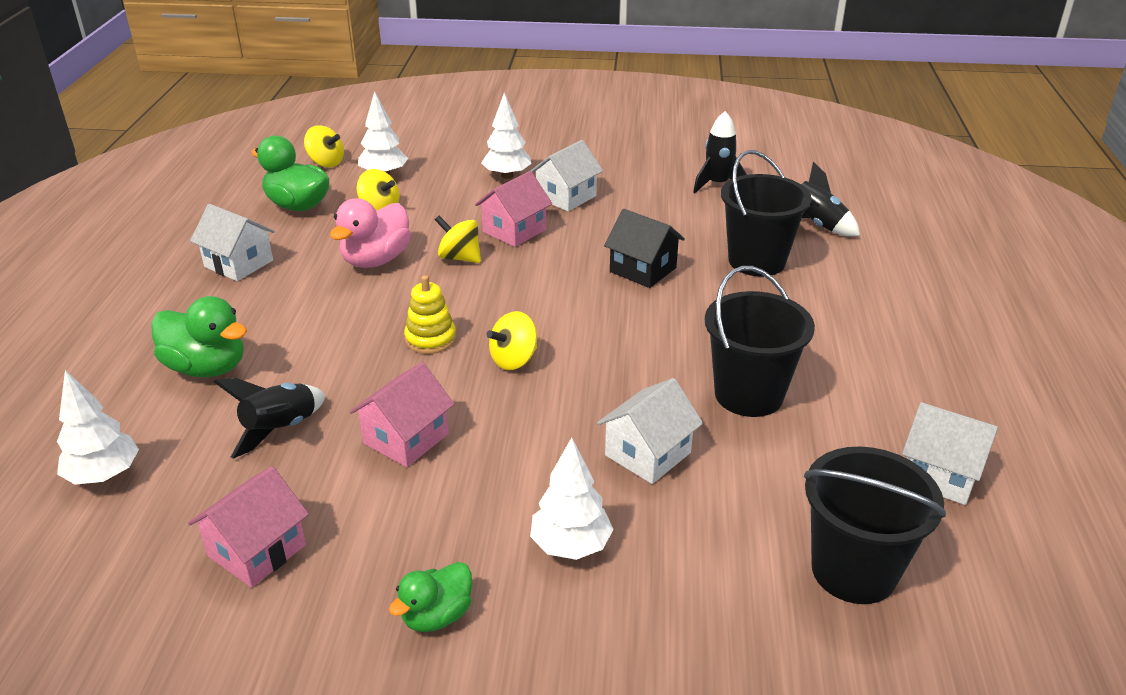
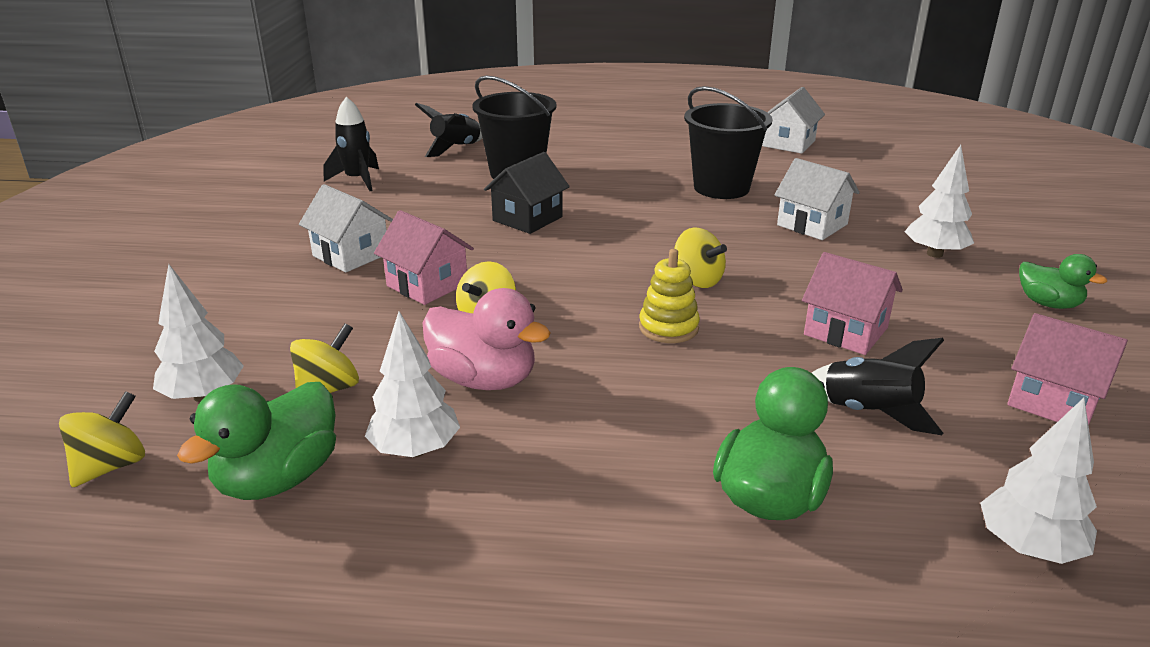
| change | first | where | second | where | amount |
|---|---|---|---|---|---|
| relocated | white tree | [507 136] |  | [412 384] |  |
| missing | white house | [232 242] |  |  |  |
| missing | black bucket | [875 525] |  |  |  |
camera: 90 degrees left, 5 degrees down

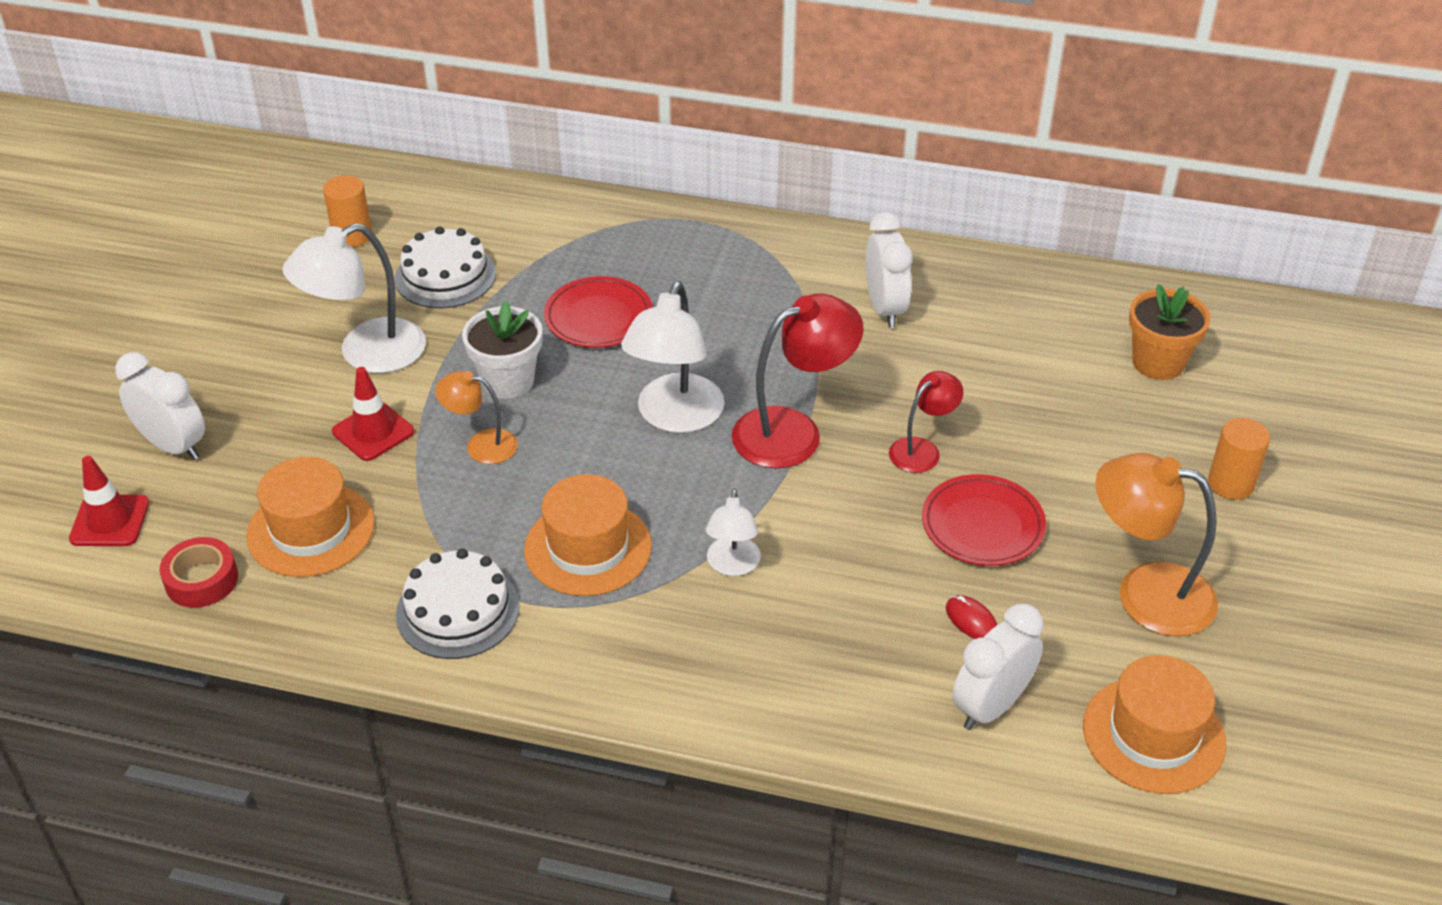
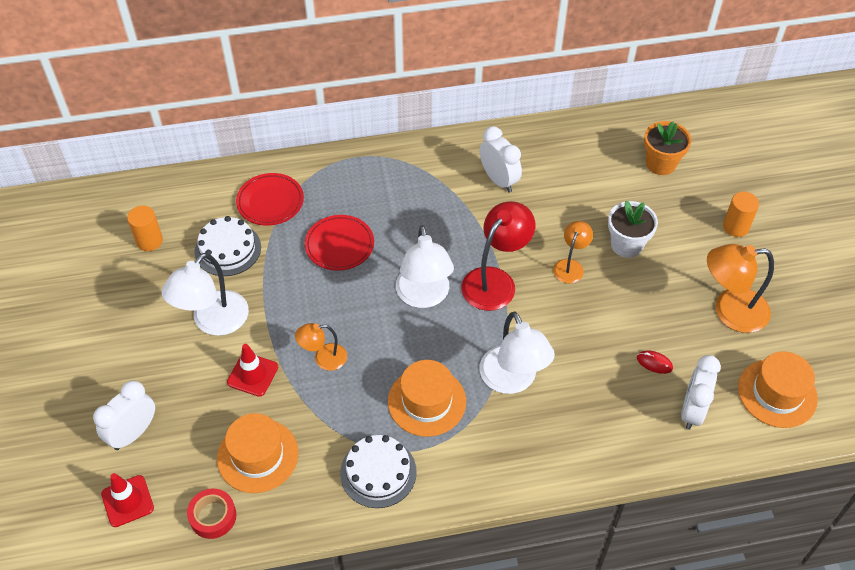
| change | first | where | second | where | amount |
|---|---|---|---|---|---|
| relocated | white flower pot | [502 350] |  | [633 229] |  |
| spun | white clock | [160 406] |  | [124 415] | 60 degrees counterclockwise |
| colour | red lamp | [926 422] | orange lamp | [573 252] |  |
| relocated | red plate | [984 520] |  | [270 199] |  |
| size | white lamp | [733 532] |  | [517 353] | x1.75 |
camera: 25 degrees left, 10 degrees up

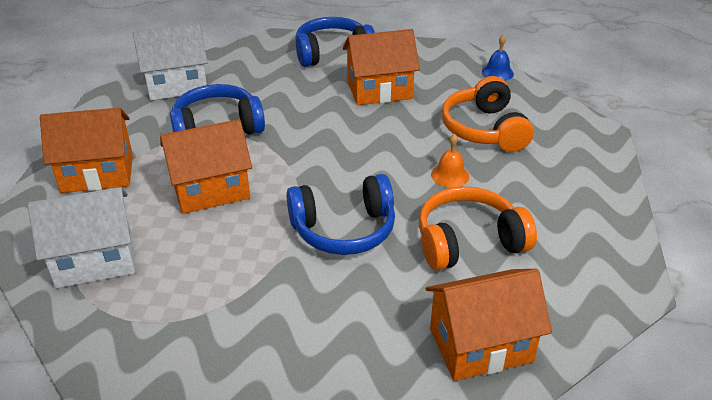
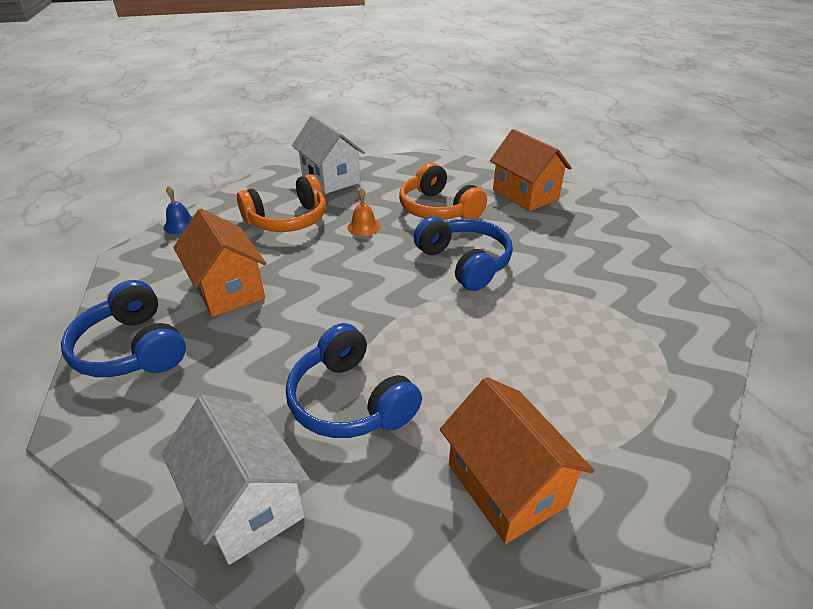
| change | first | where | second | where | amount |
|---|---|---|---|---|---|
| missing | orange house | [206 166] |  |  |  |
| relocated | white house | [81 237] |  | [328 155] |  |
camera: 110 degrees left, 0 degrees up

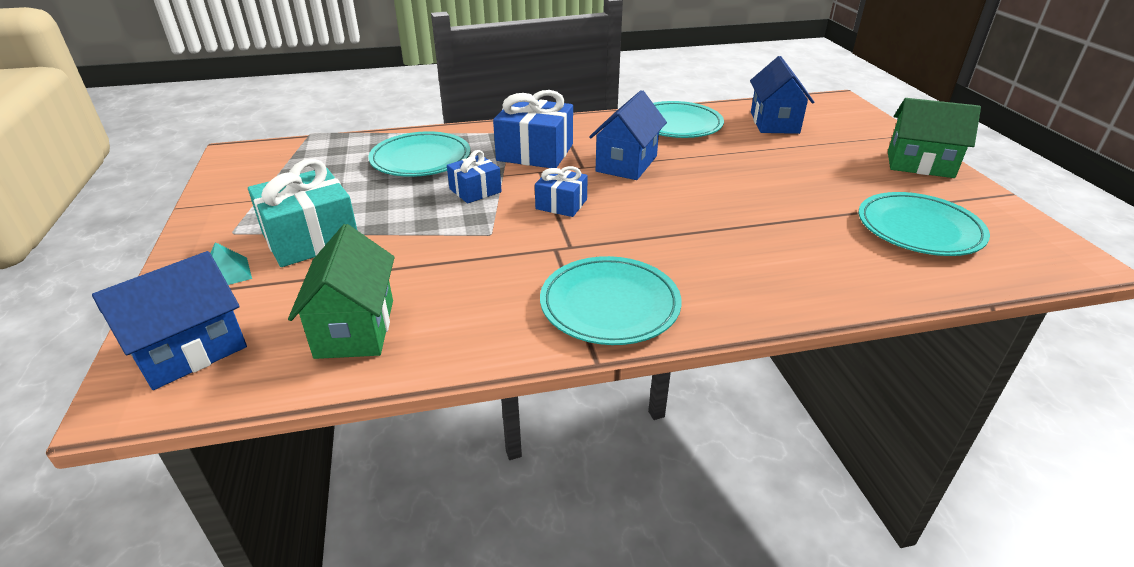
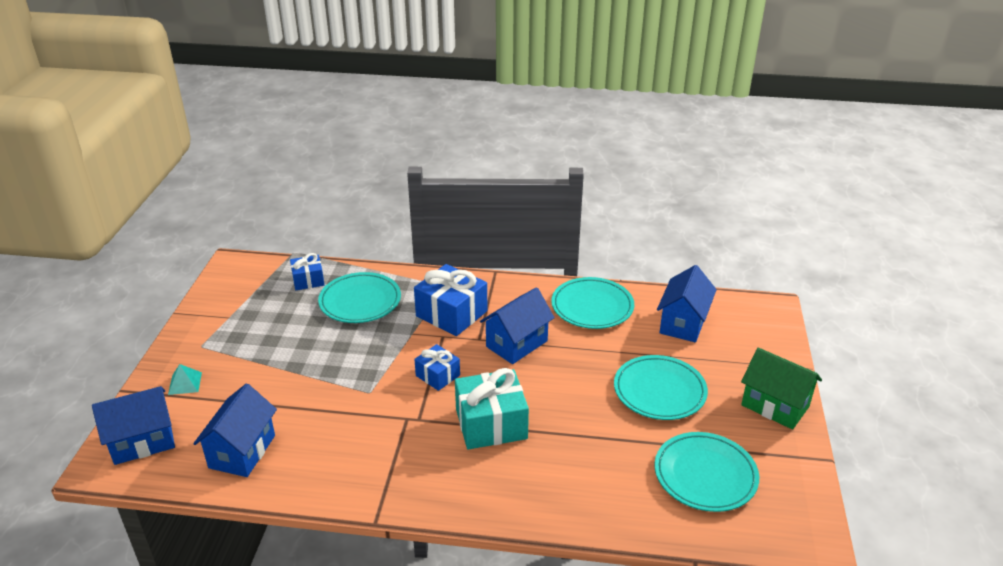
| change | first | where | second | where | amount |
|---|---|---|---|---|---|
| relocated | blue gift | [474 176] |  | [307 271] |  |
| relocated | turquoise gift | [303 213] |  | [492 408] |  |
| colour | green house | [341 291] | blue house | [235 430] |  |
| relocated | turquoise plate | [611 300] |  | [661 387] |  |
camera: 20 degrees right, 0 degrees up

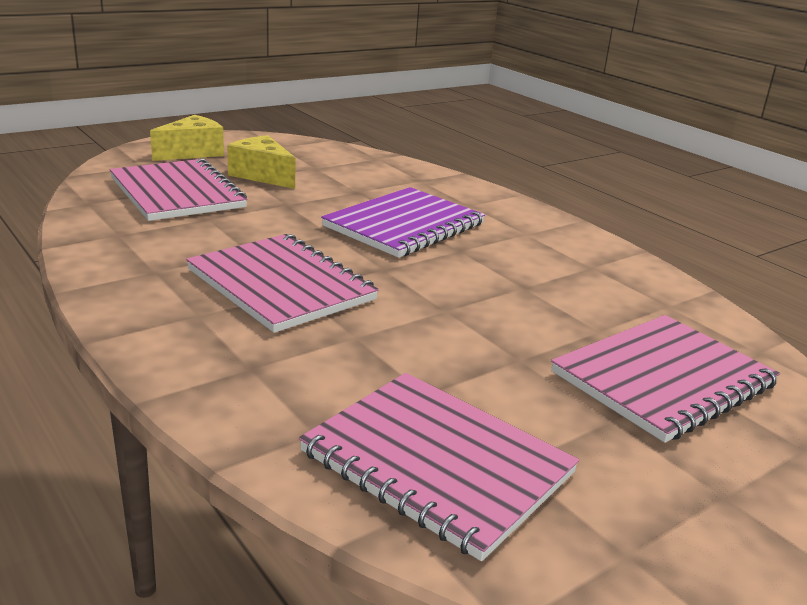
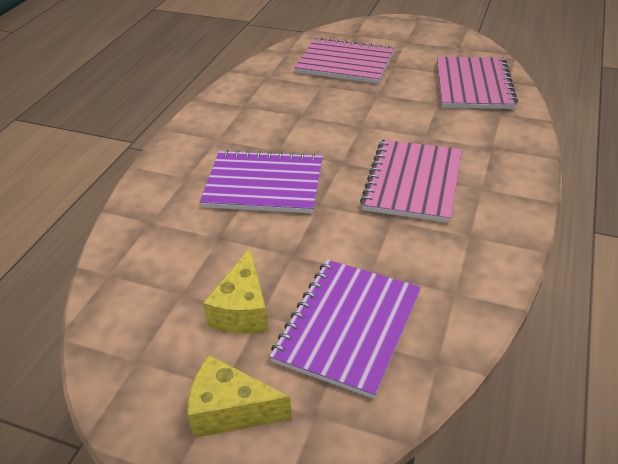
| change | first | where | second | where | amount |
|---|---|---|---|---|---|
| colour | pink notebook | [179 190] | purple notebook | [345 329] |  |
camera: 120 degrees left, 15 degrees up

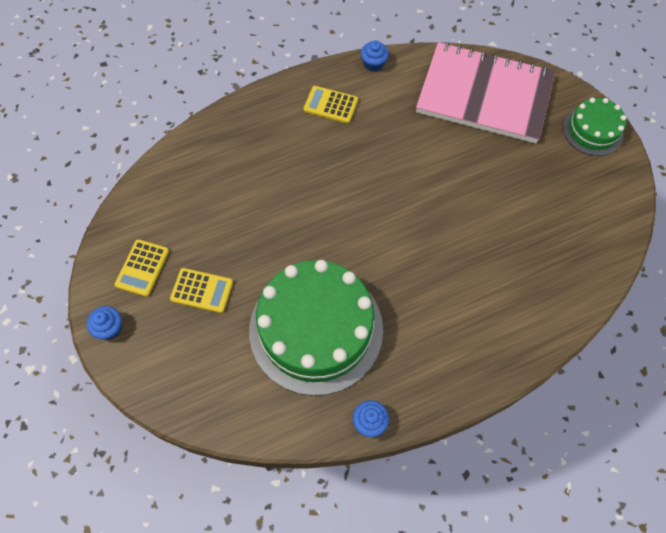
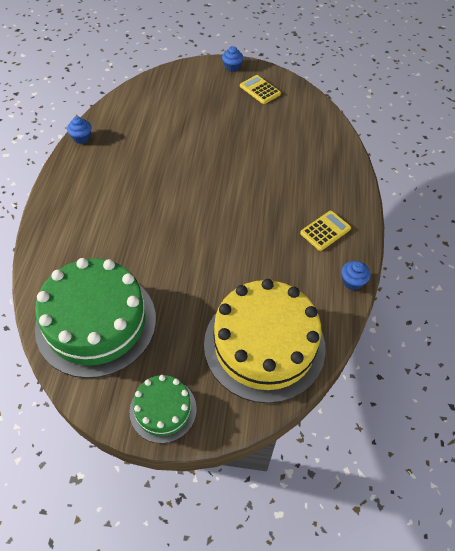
| change | first | where | second | where | amount |
|---|---|---|---|---|---|
| exchanged | pink notebook | [485 93] | yellow cake | [265 341] |  |
| relocated | green cake | [316 328] |  | [95 318] |  |
| missing | yellow calculator | [201 290] |  |  |  |
camera: 120 degrees right, 10 degrees down

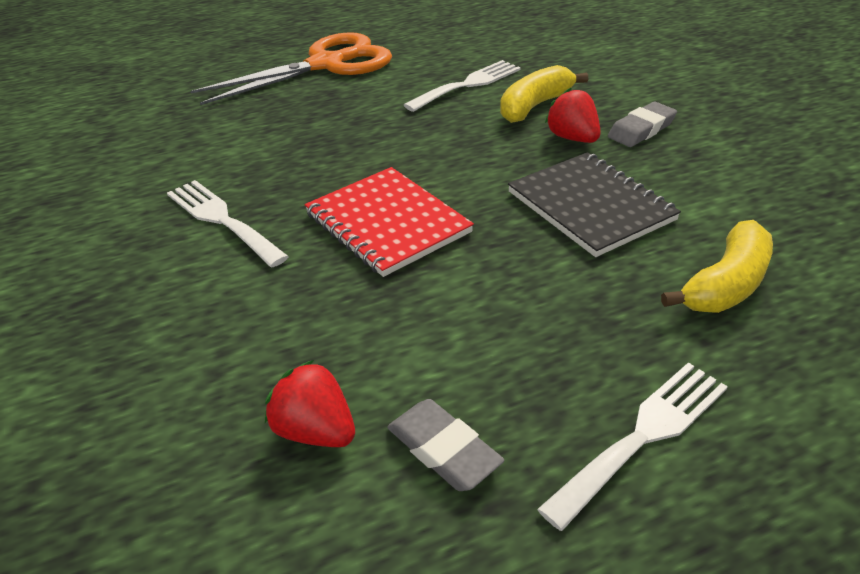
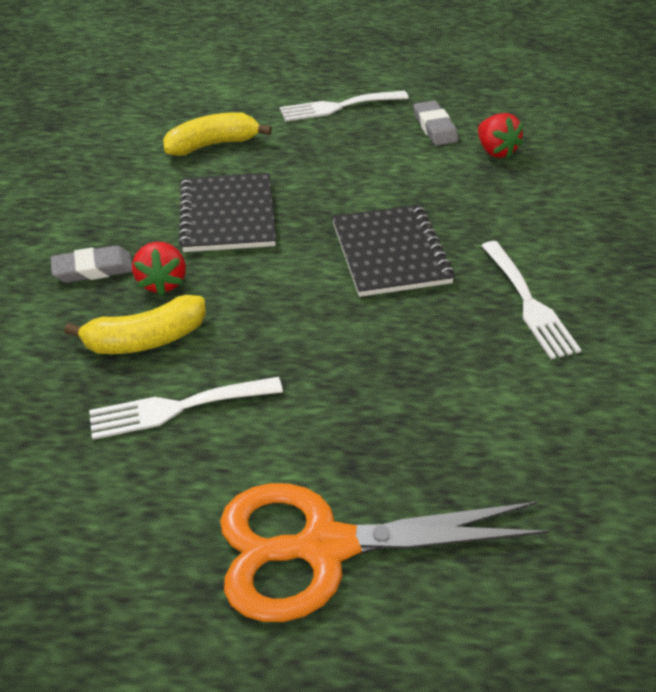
| change | first | where | second | where | amount |
|---|---|---|---|---|---|
| colour | red notebook | [389 222] | black notebook | [393 251] |  |
camera: 155 degrees left, 5 degrees up

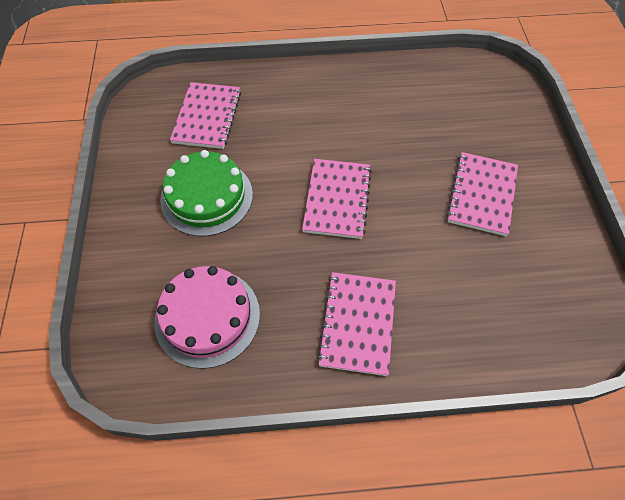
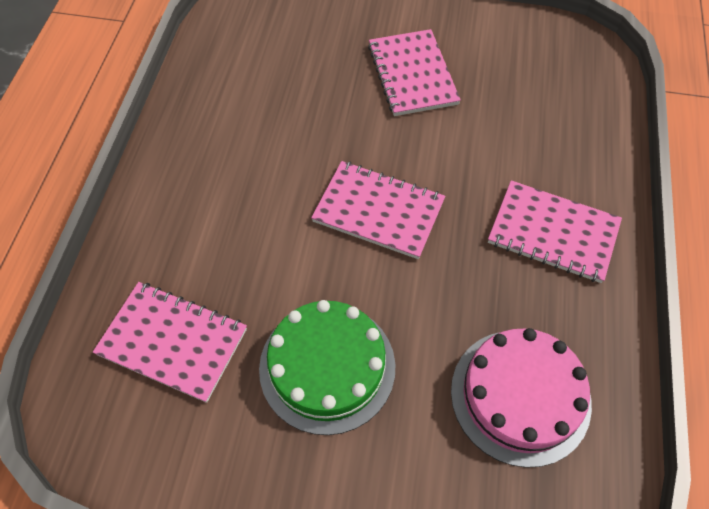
| change | first | where | second | where | amount |
|---|---|---|---|---|---|
| spun | pink notebook | [482 194] |  | [414 72] | 45 degrees clockwise |
camera: 75 degrees left, 0 degrees up

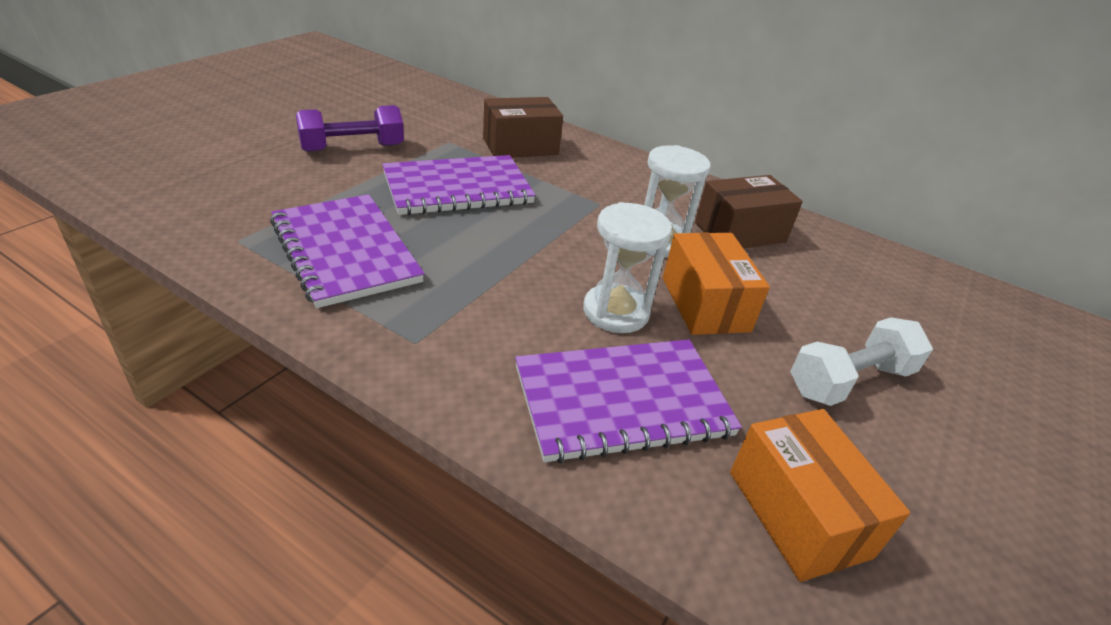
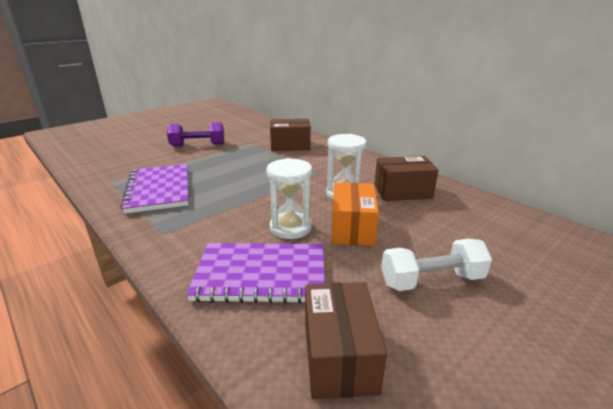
| change | first | where | second | where | amount |
|---|---|---|---|---|---|
| missing | purple notebook | [459 185] |  |  |  |
| colour | orange box | [820 495] | brown box | [346 340] |  |
camera: 20 degrees right, 10 degrees down

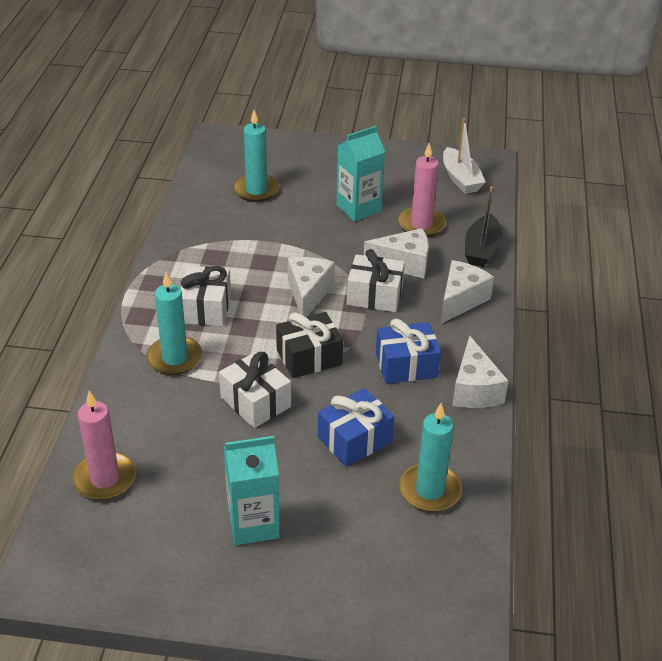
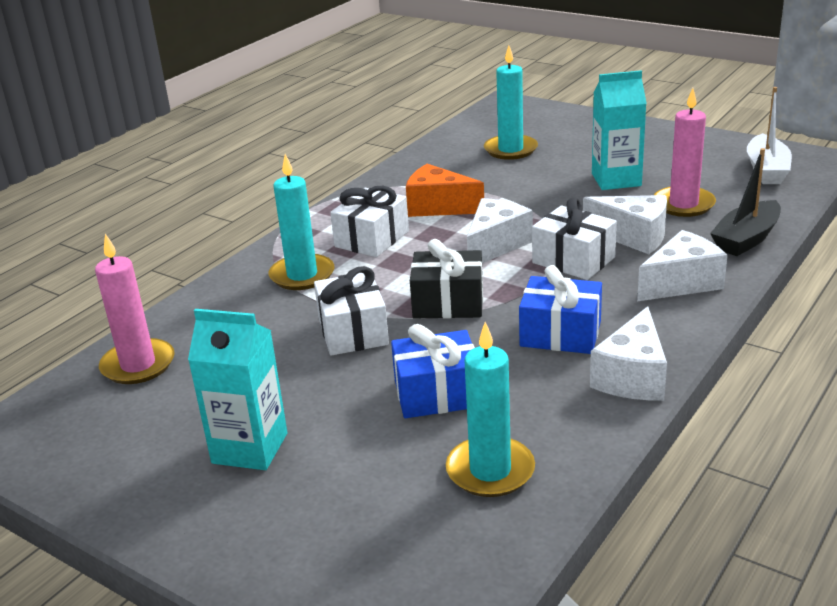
| change | first | where | second | where | amount |
|---|---|---|---|---|---|
| appeared |  |  | orange cheese | [445 190] |  |
camera: 30 degrees right, 10 degrees down

